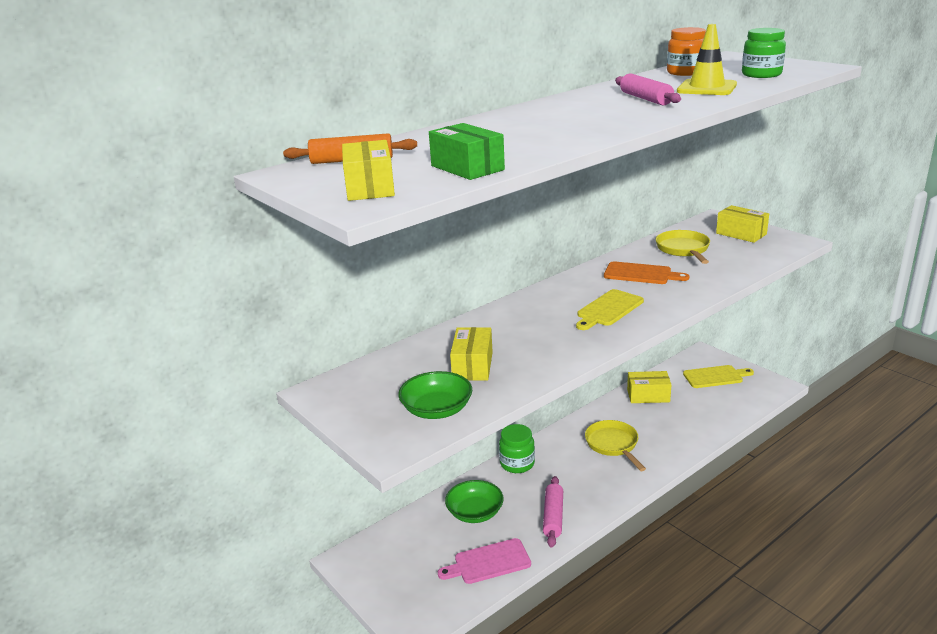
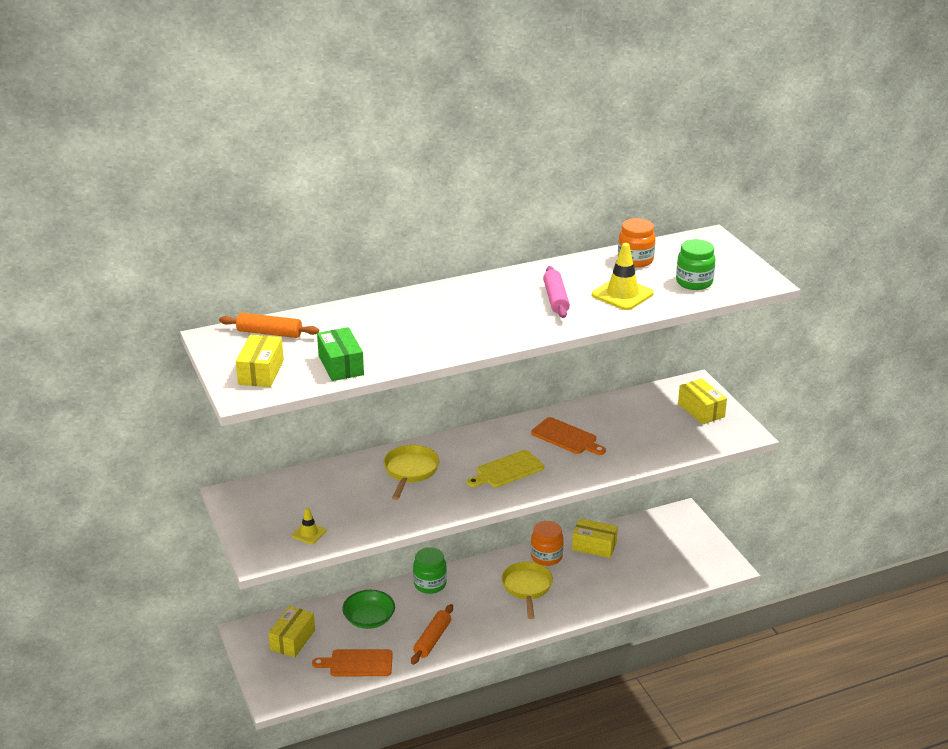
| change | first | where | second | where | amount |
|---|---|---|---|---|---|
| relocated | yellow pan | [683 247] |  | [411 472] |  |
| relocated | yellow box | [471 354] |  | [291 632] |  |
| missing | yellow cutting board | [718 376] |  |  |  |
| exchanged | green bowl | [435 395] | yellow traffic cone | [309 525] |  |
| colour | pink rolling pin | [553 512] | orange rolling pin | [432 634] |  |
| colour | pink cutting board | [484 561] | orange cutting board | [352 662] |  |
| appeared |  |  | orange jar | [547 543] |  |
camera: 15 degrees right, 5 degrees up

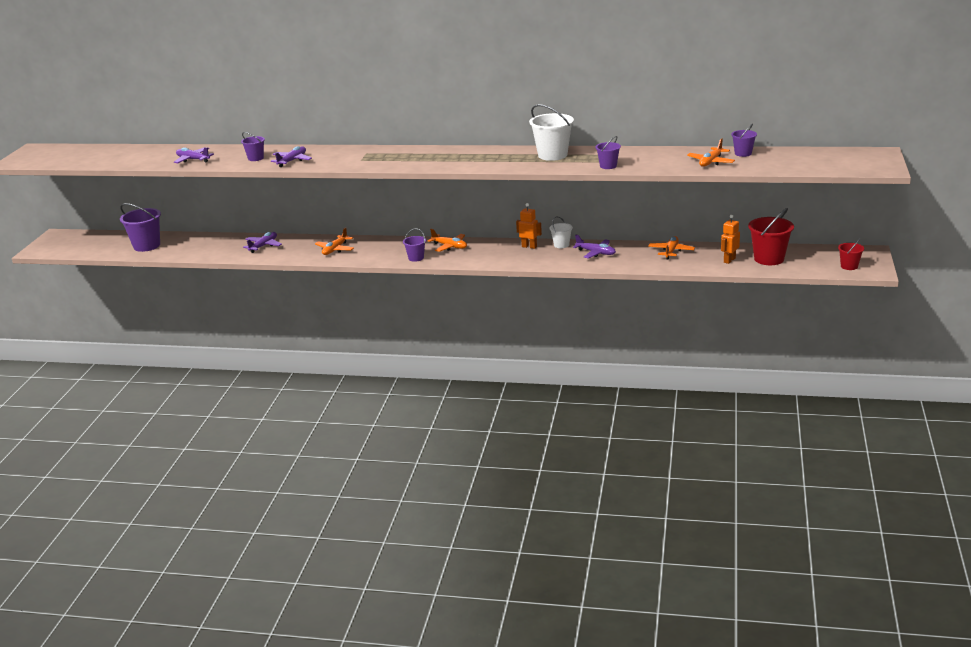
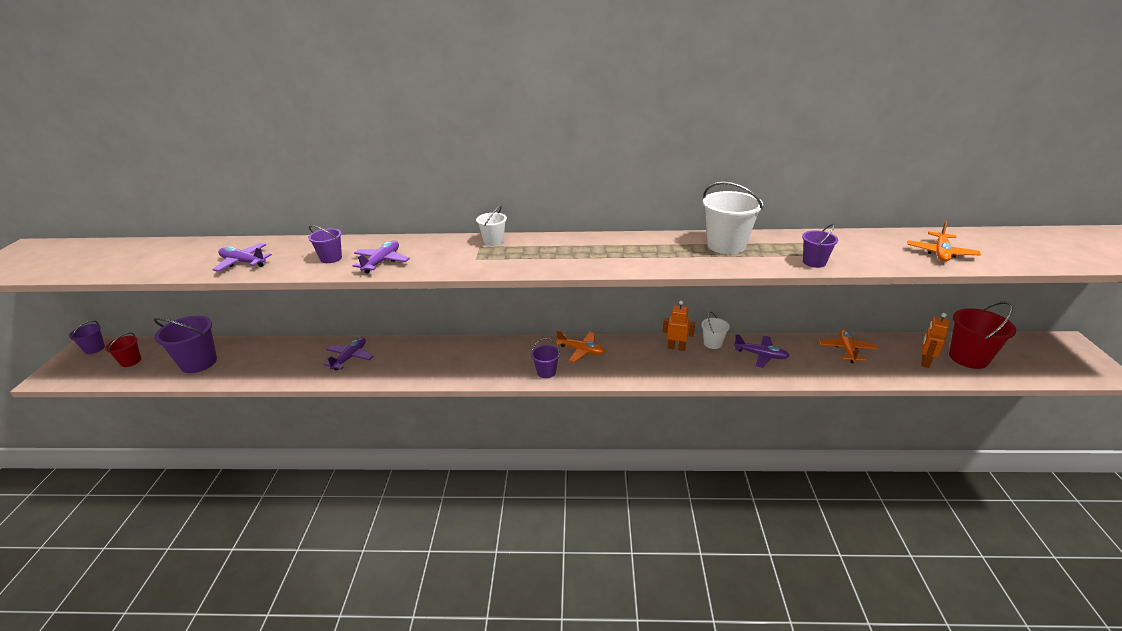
| change | first | where | second | where | amount |
|---|---|---|---|---|---|
| relocated | purple bucket | [744 140] |  | [87 337] |  |
| missing | orange plane | [334 241] |  |  |  |
| relocated | red bucket | [851 254] |  | [123 349] |  |
| appeared |  |  | white bucket | [491 226] |  |
camera: 10 degrees left, 5 degrees up

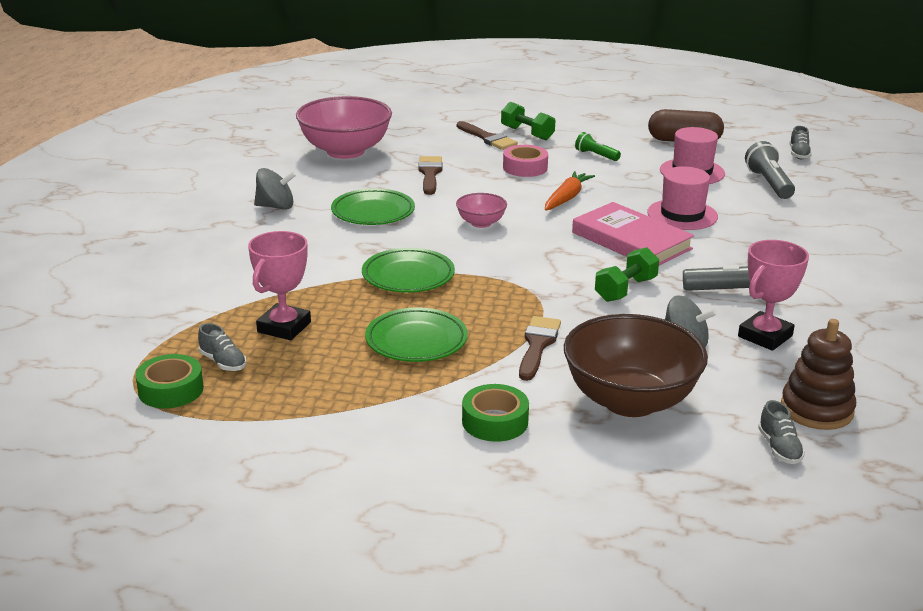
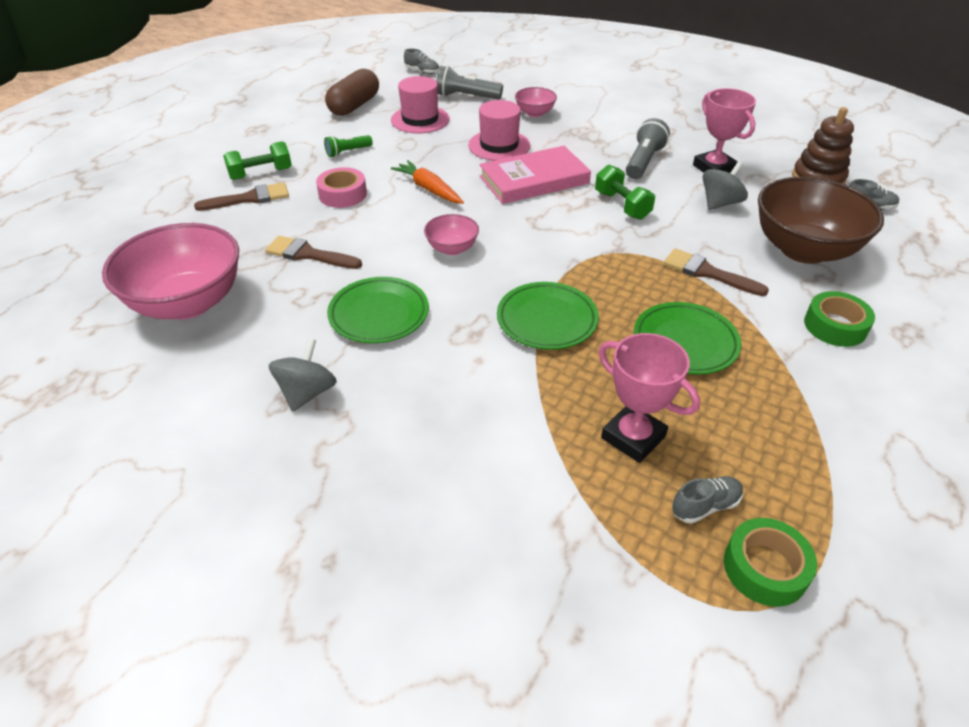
| change | first | where | second | where | amount |
|---|---|---|---|---|---|
| appeared |  |  | pink bowl | [536 102] |  |
camera: 70 degrees left, 15 degrees up

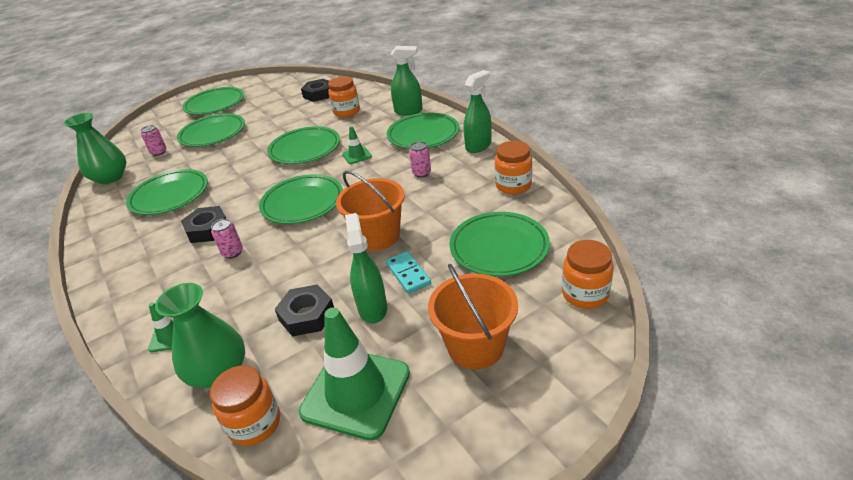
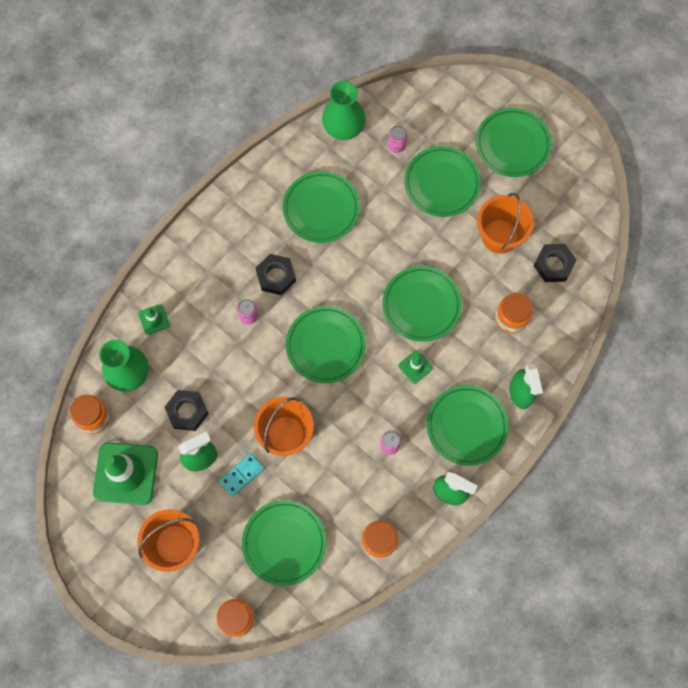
| change | first | where | second | where | amount |
|---|---|---|---|---|---|
| appeared |  |  | orange bucket | [505 223] |  |
camera: 70 degrees right, 35 degrees up

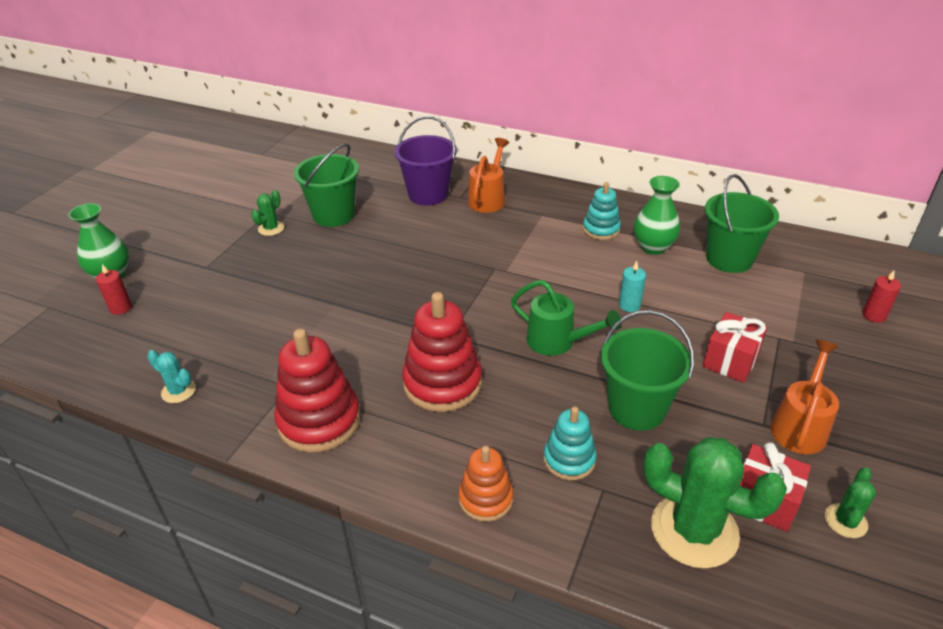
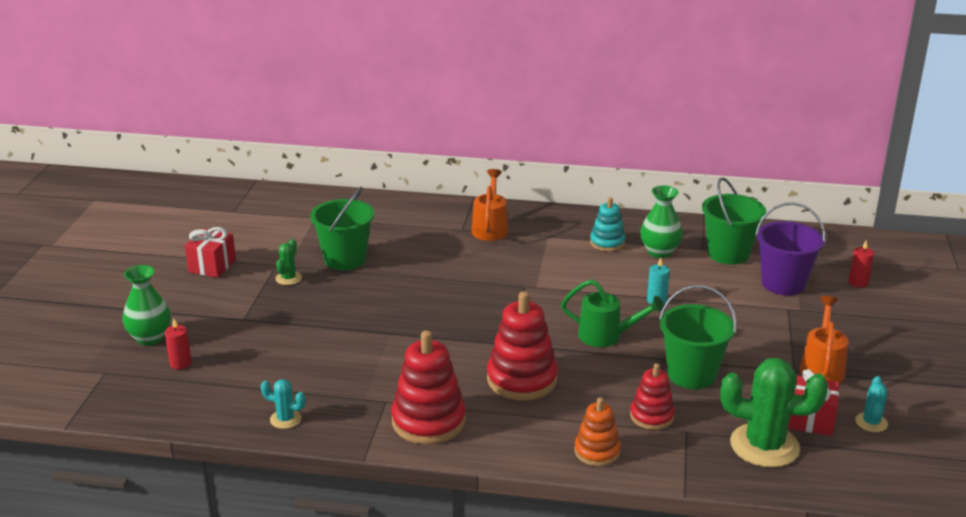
| change | first | where | second | where | amount |
|---|---|---|---|---|---|
| relocated | purple bucket | [425 161] |  | [790 249] |  |
| relocated | red gift | [735 347] |  | [210 252] |  |
| colour | turquoise stacking toy | [570 443] | red stacking toy | [652 396] |  |
| colour | green cactus | [850 503] | turquoise cactus | [871 404] |  |
camera: 15 degrees left, 10 degrees down

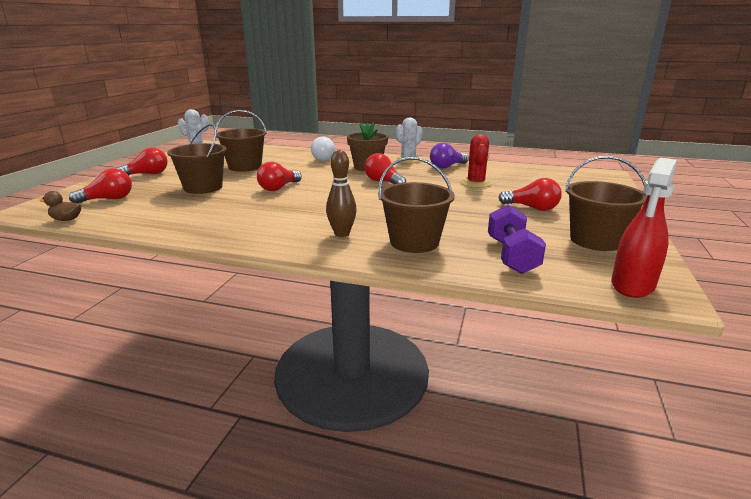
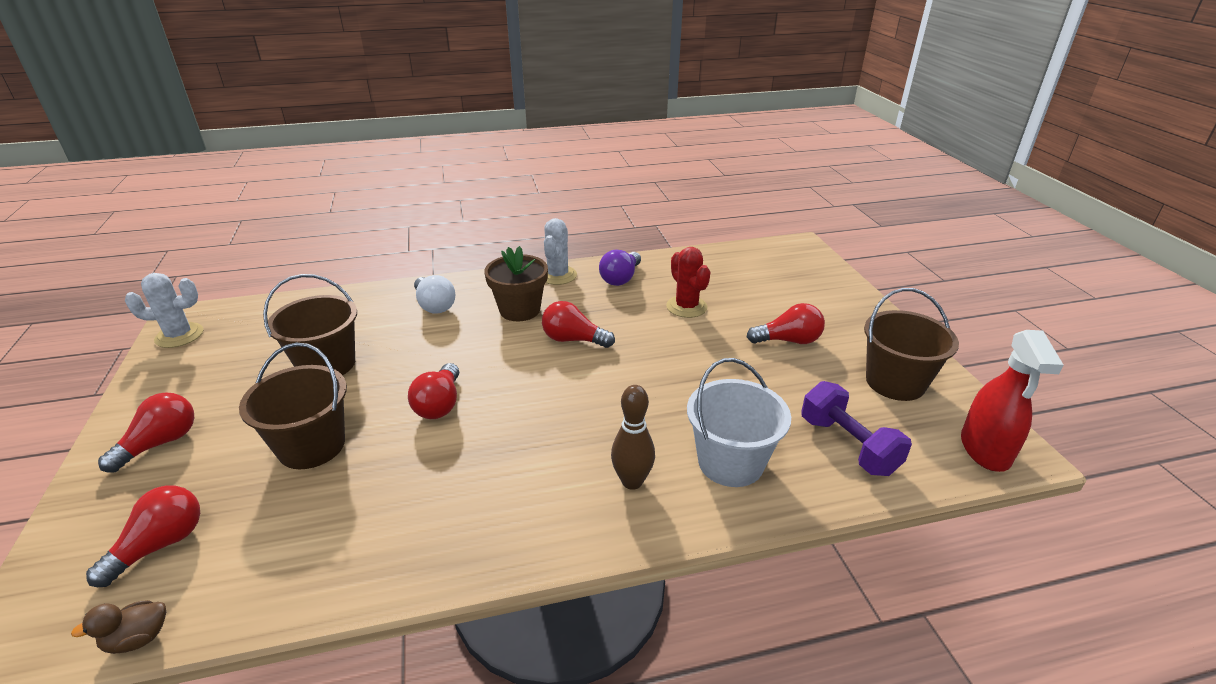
| change | first | where | second | where | amount |
|---|---|---|---|---|---|
| colour | brown bucket | [416 205] | white bucket | [739 422] |  |
camera: 30 degrees left, 10 degrees up

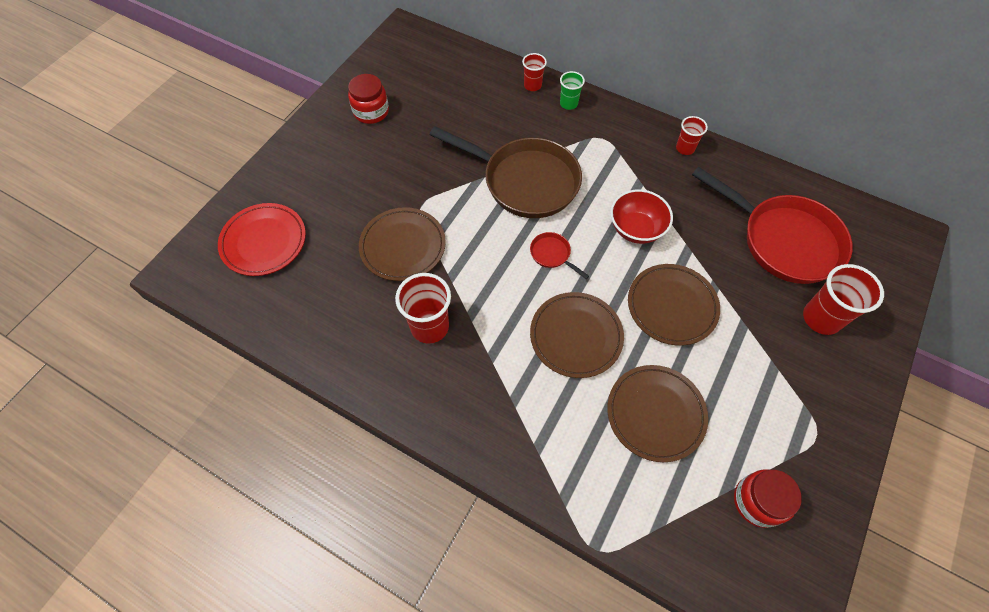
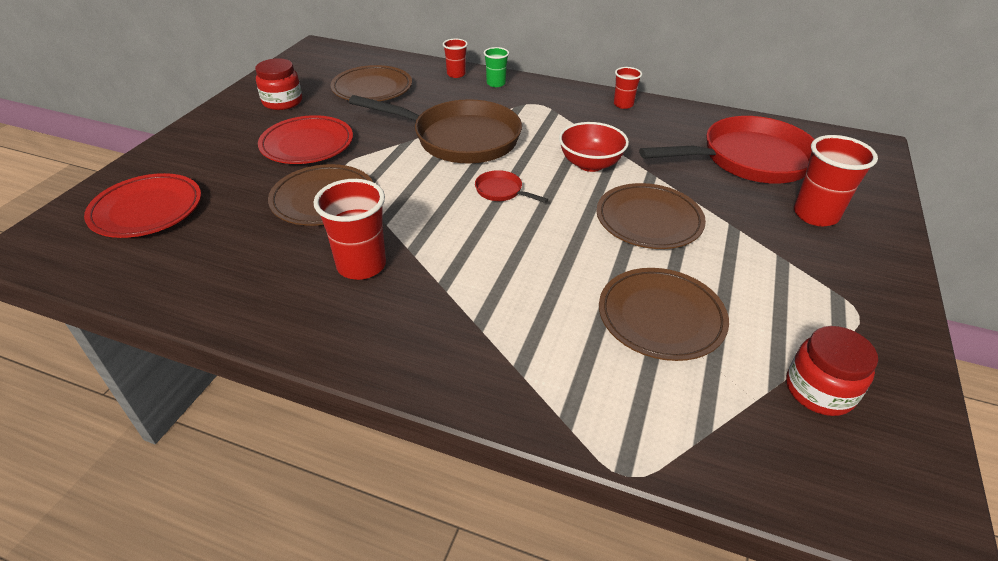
| change | first | where | second | where | amount |
|---|---|---|---|---|---|
| spun | red pan | [772 225] |  | [727 150] | 45 degrees counterclockwise |
| relocated | brown plate | [577 335] |  | [371 83] |  |
| appeared |  |  | red plate | [305 139] |  |
camera: 10 degrees left, 20 degrees down

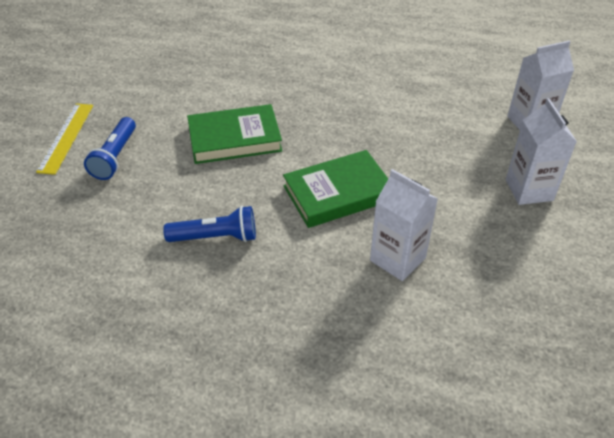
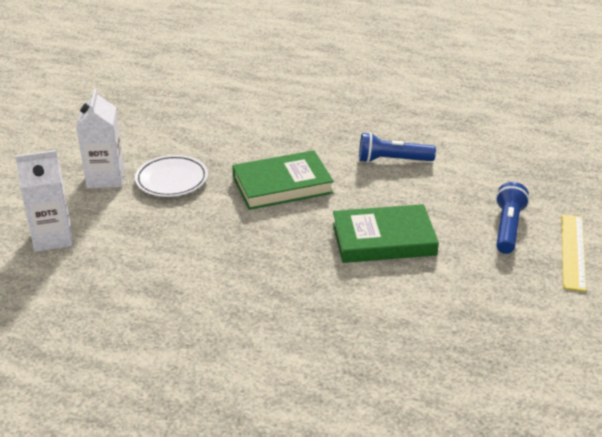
| change | first | where | second | where | amount |
|---|---|---|---|---|---|
| missing | white carton | [404 225] |  |  |  |
| appeared |  |  | white plate | [171 176] |  |
camera: 175 degrees left, 10 degrees down

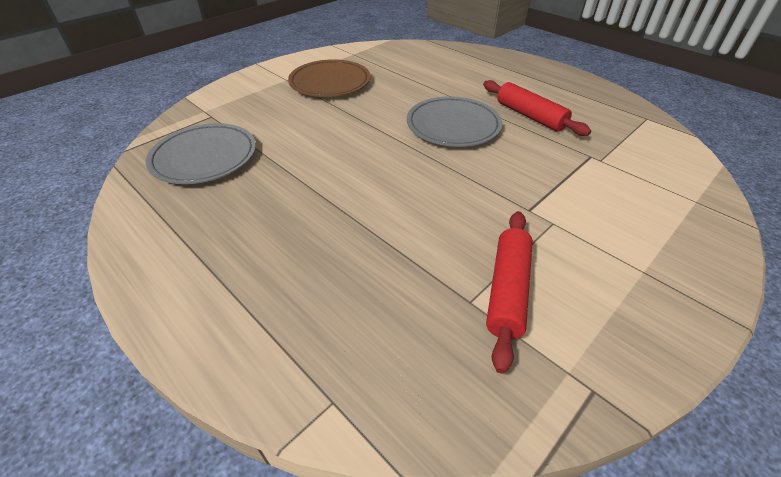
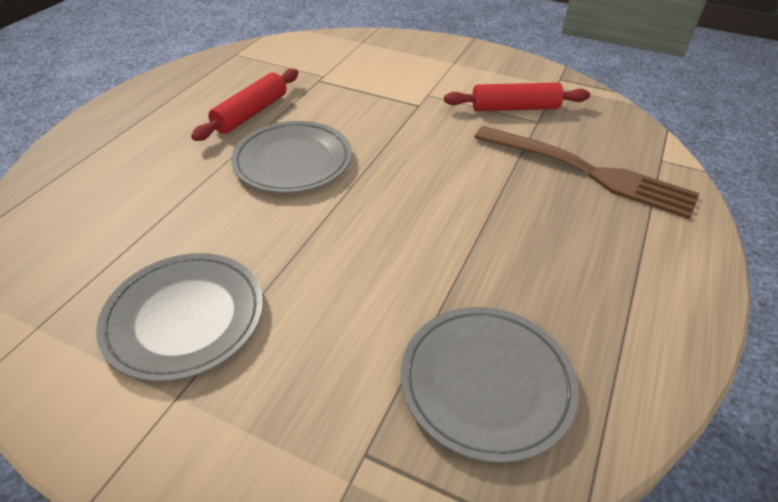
| change | first | where | second | where | amount |
|---|---|---|---|---|---|
| colour | brown plate | [329 78] | grey plate | [179 317] |  |
| appeared |  |  | brown fork | [587 173] |  |
camera: 110 degrees left, 0 degrees up

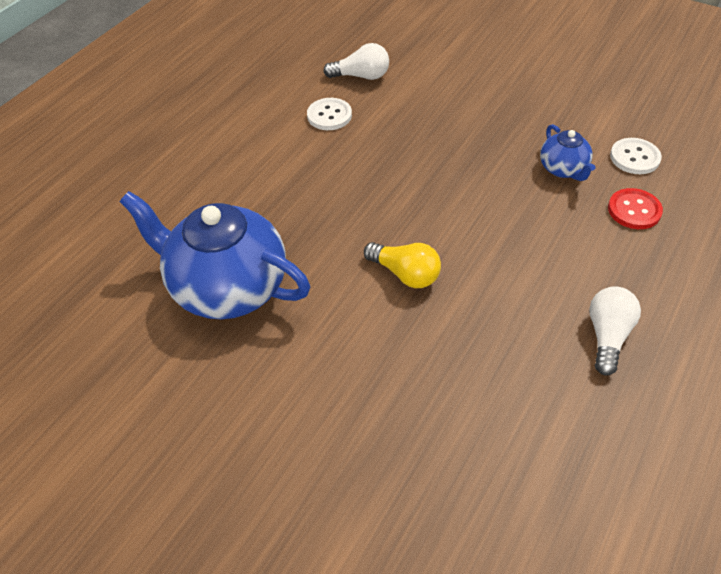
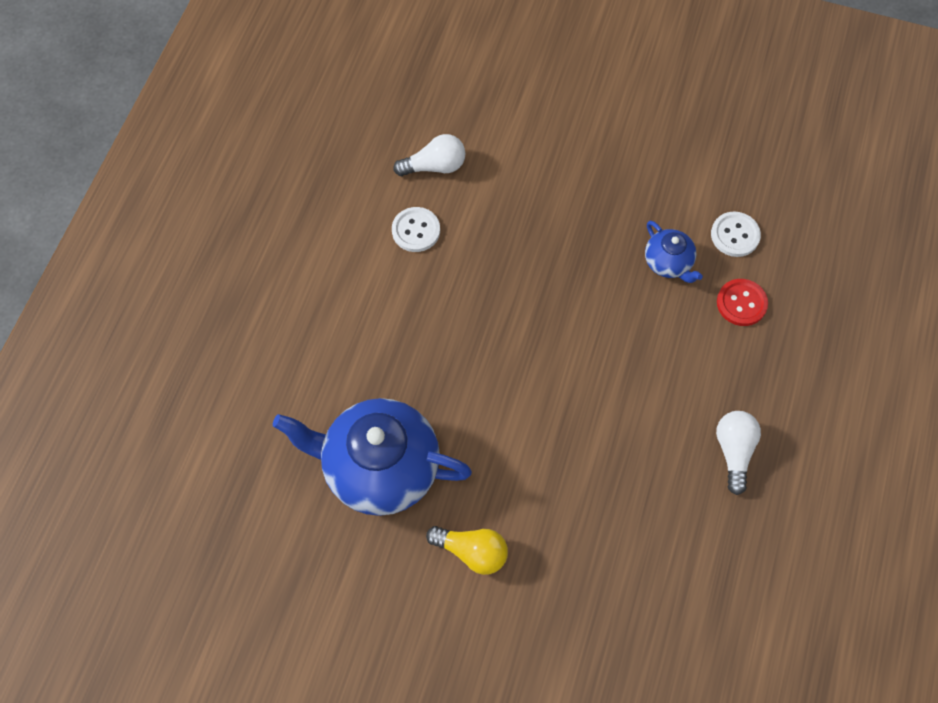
| change | first | where | second | where | amount |
|---|---|---|---|---|---|
| relocated | yellow light bulb | [402 265] |  | [467 550] |  |
camera: 15 degrees left, 15 degrees up

